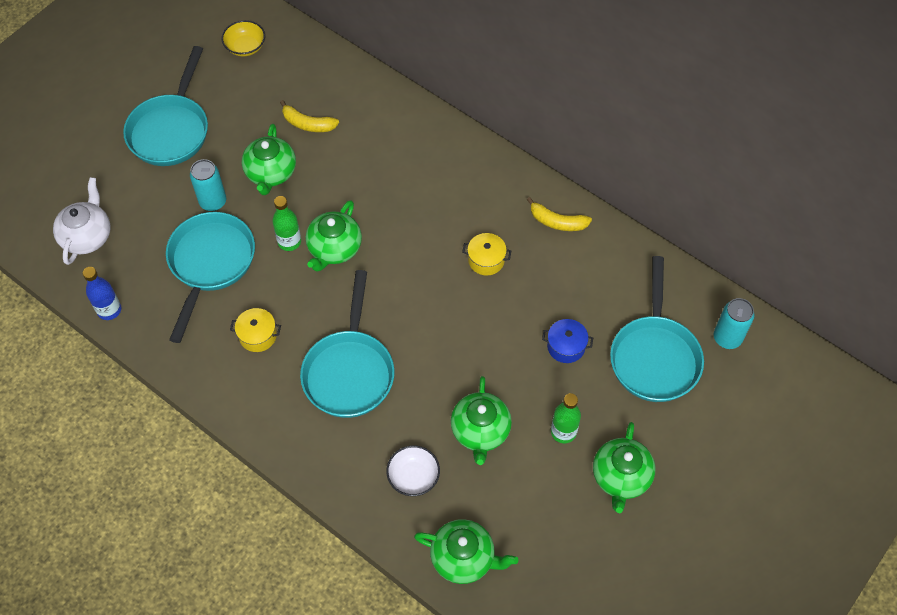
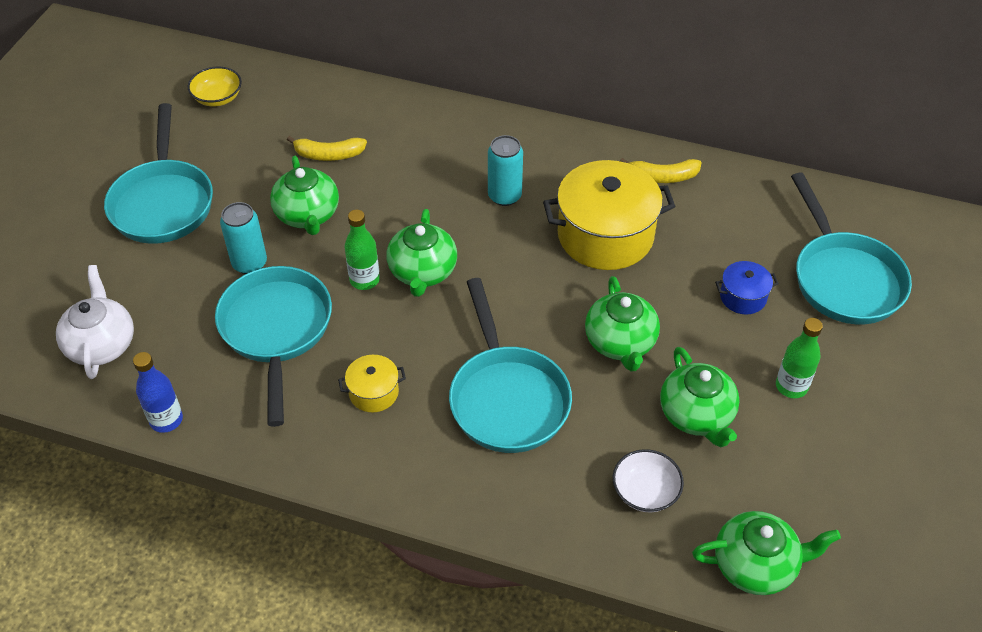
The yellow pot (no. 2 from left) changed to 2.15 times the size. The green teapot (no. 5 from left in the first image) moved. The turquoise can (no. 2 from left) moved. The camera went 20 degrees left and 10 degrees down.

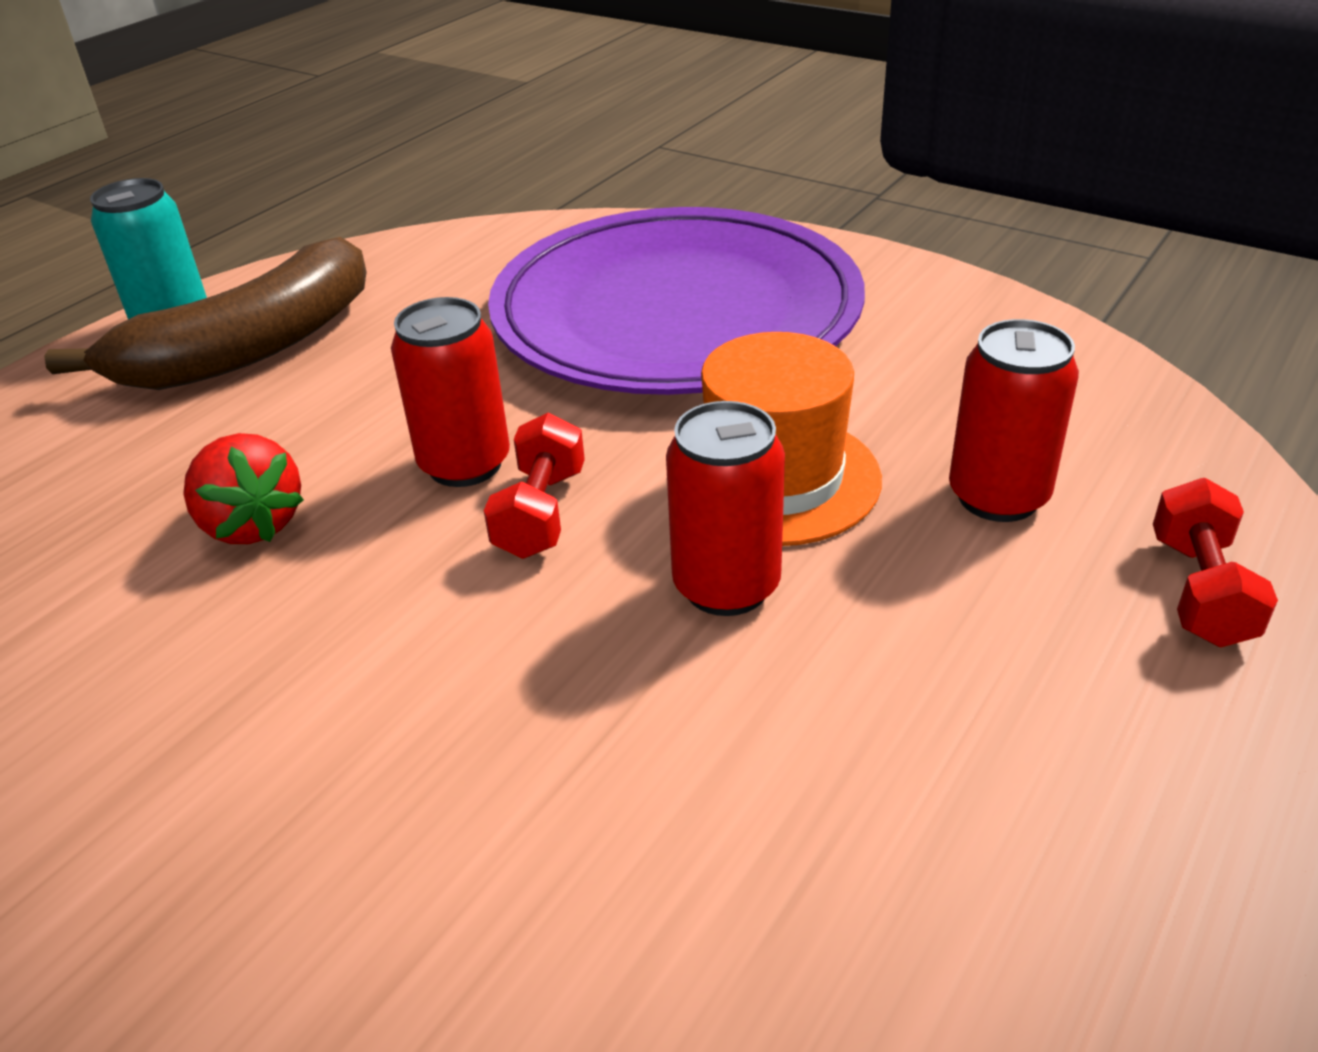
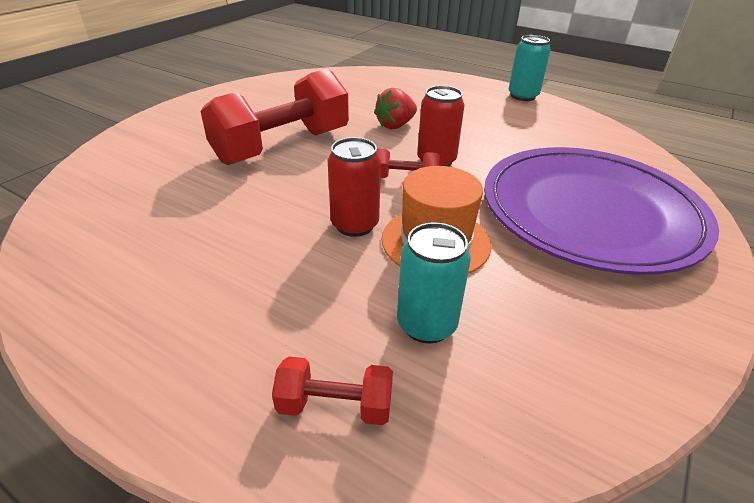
The brown banana disappeared. The red can (no. 3 from left) became the turquoise can (no. 1 from left). The red dumbbell (no. 1 from left) appeared. The camera went 85 degrees right and 0 degrees up.

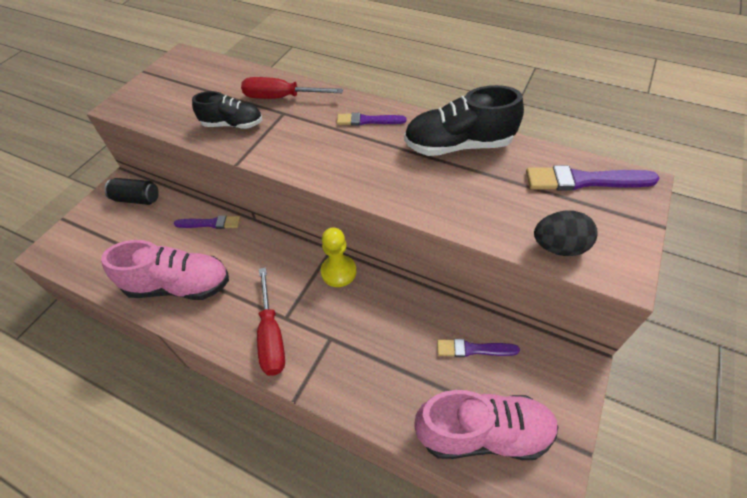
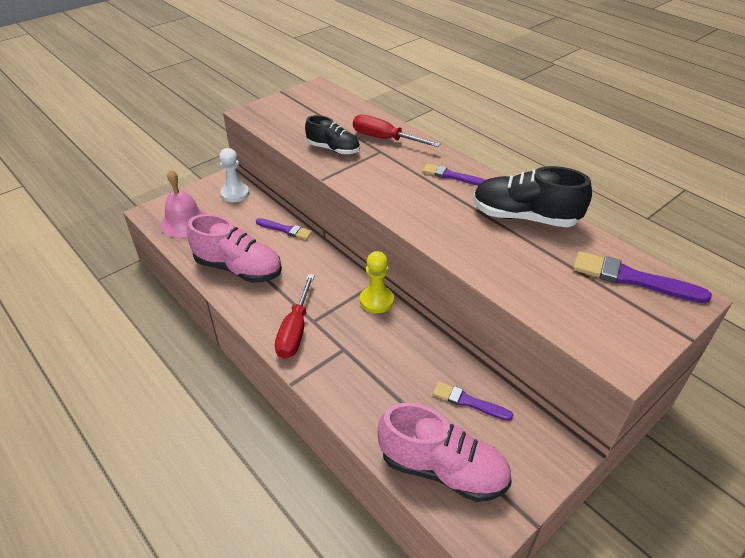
The black can was replaced by the white pawn. The black egg disappeared. The pink bell appeared. The camera went 20 degrees right and 10 degrees down.

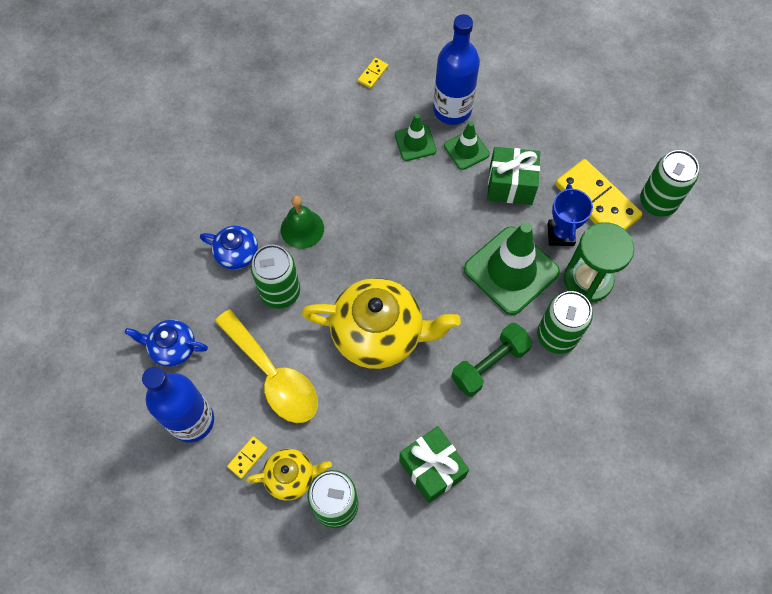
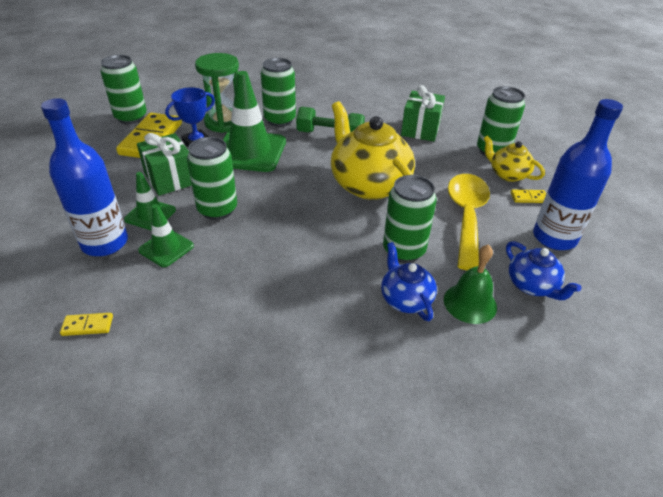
The green bell moved. The green can (no. 2 from left) appeared. The camera went 130 degrees left and 25 degrees down.

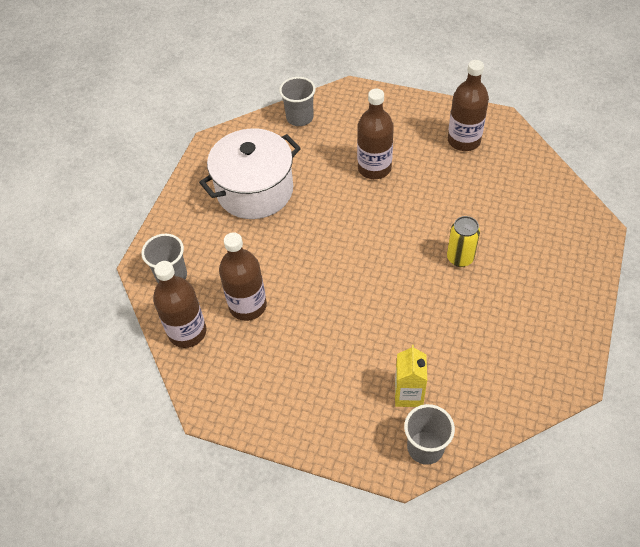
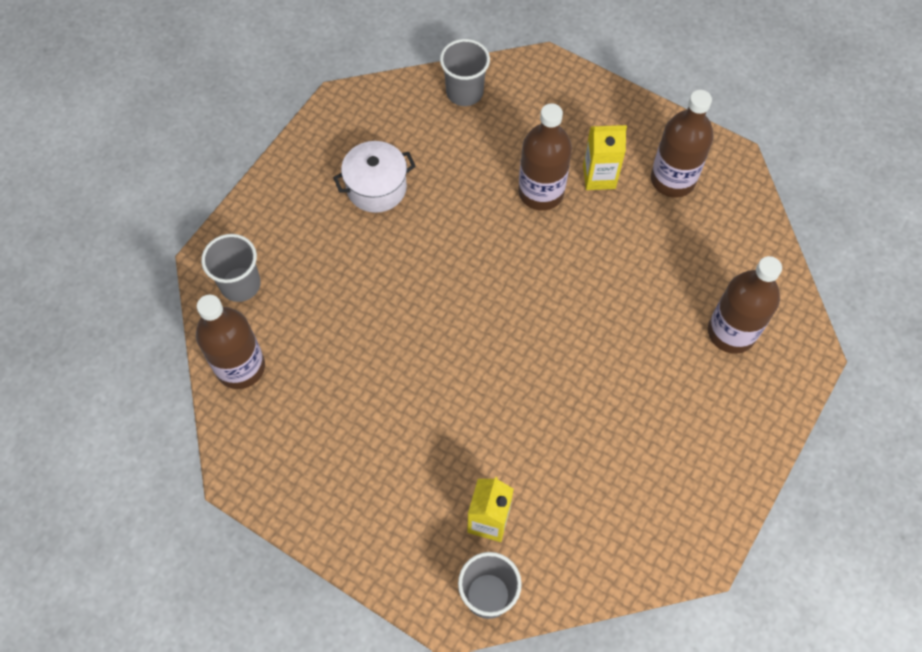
The white pot changed to 0.58 times the size. The brown bottle (no. 2 from left in the first image) moved. The yellow can disappeared. The yellow carton (no. 2 from left) appeared. The camera went 10 degrees right and 10 degrees up.

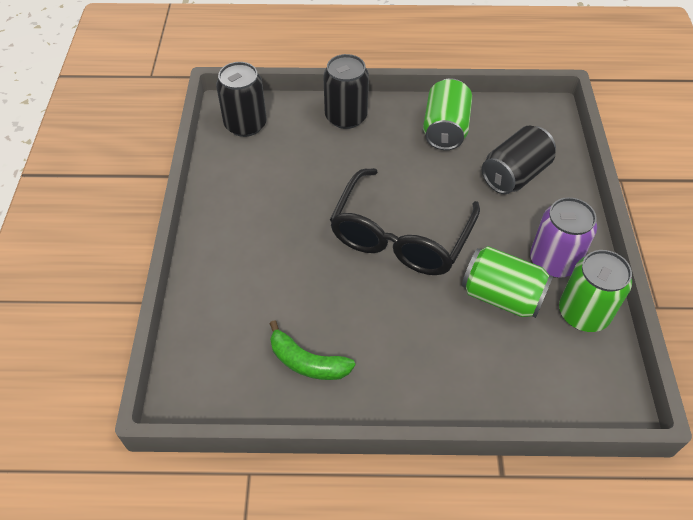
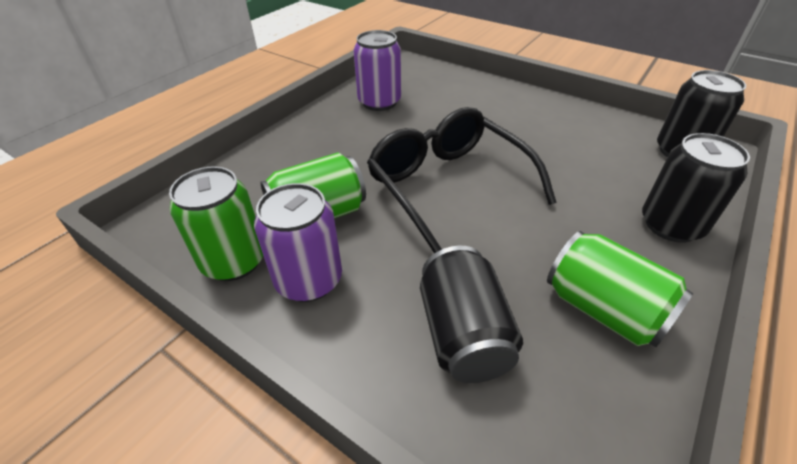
The green banana was replaced by the purple can (no. 2 from left). The camera went 125 degrees right and 10 degrees down.

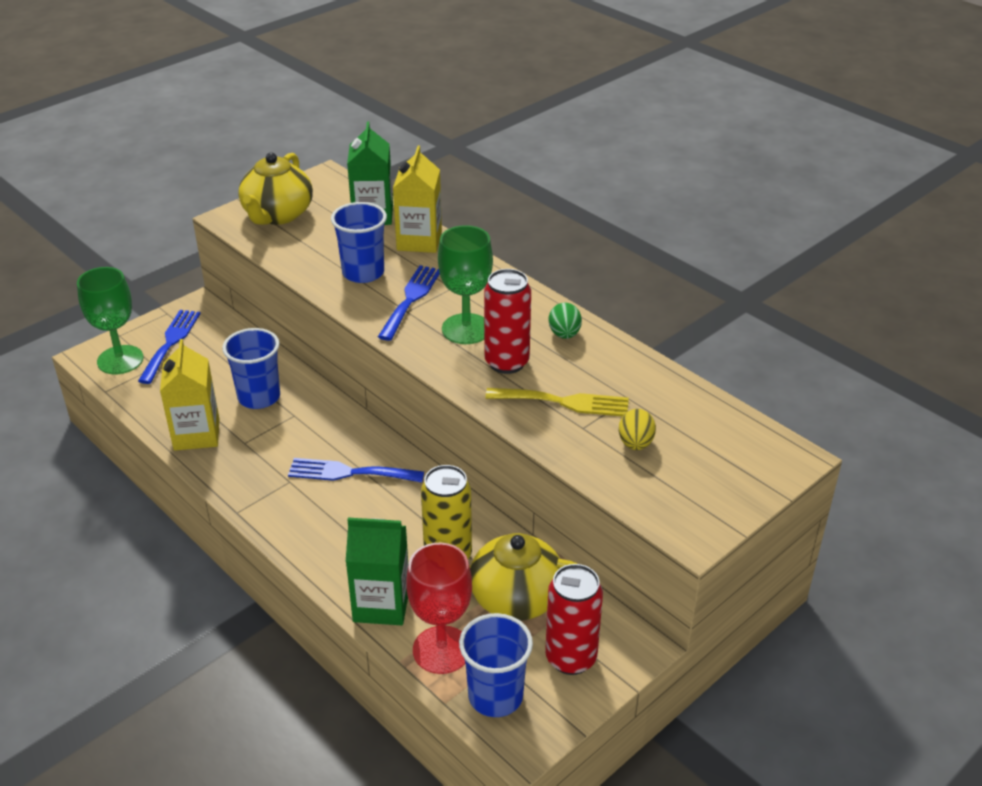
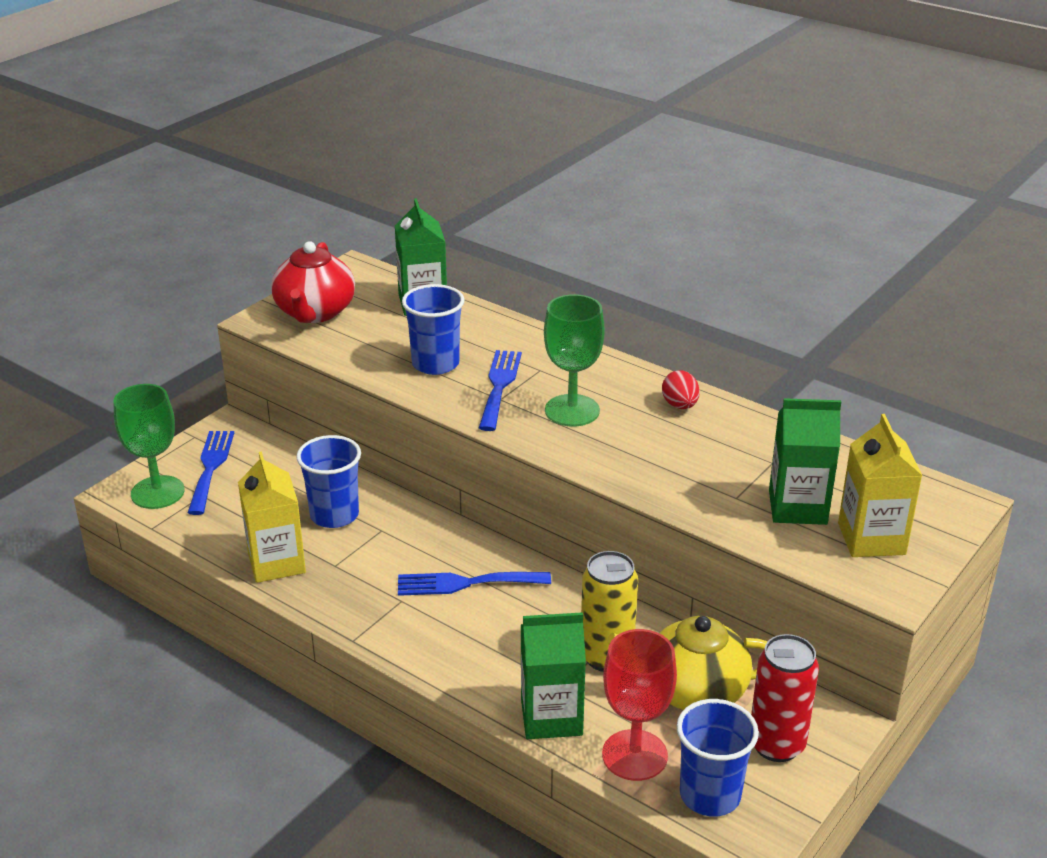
The yellow teapot (no. 1 from left) became the red teapot. The yellow carton (no. 2 from left) moved. The red can (no. 1 from left) disappeared. The yellow fork disappeared. The green egg became the red egg. The yellow egg was replaced by the green carton (no. 3 from left). The camera went 10 degrees left and 5 degrees down.

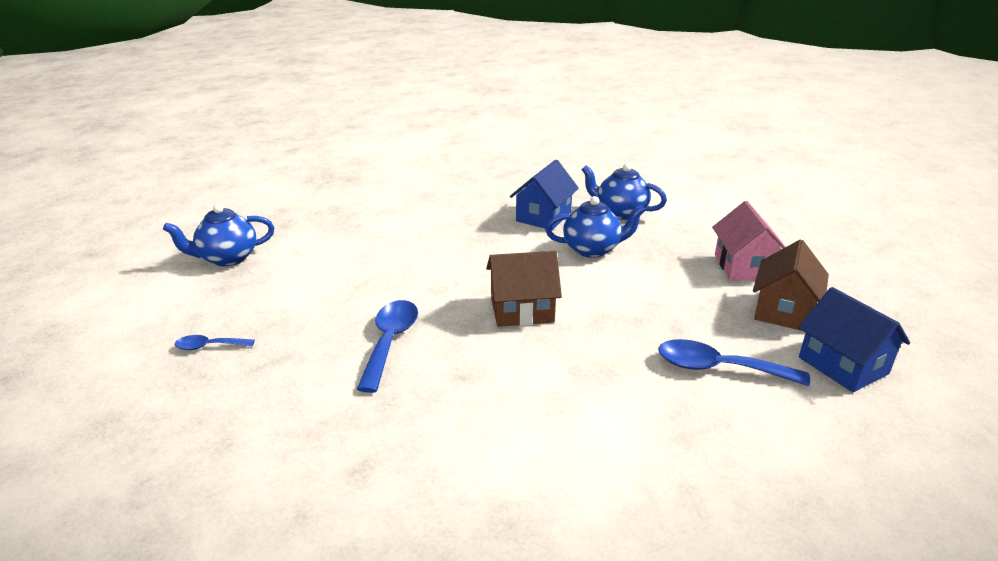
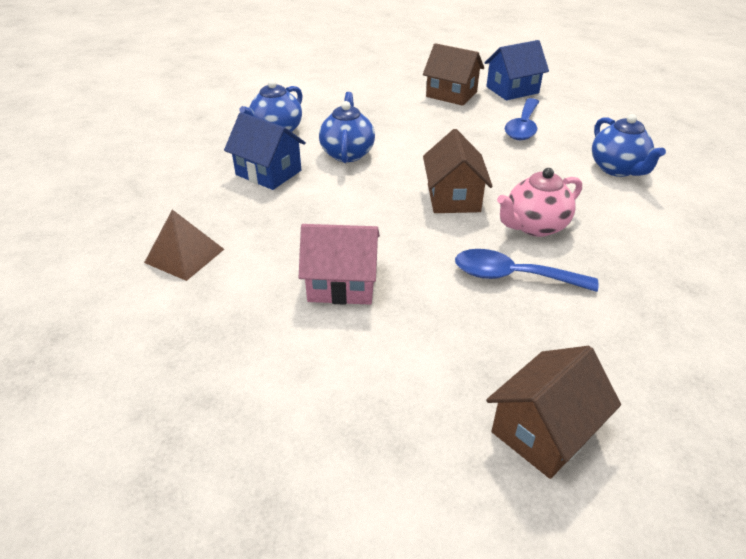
The blue teapot (no. 1 from left in the first image) moved. The blue spoon (no. 1 from left) was replaced by the brown house (no. 3 from left). The pink house moved. The brown pyramid appeared. The pink teapot appeared. The camera went 85 degrees left and 10 degrees up.

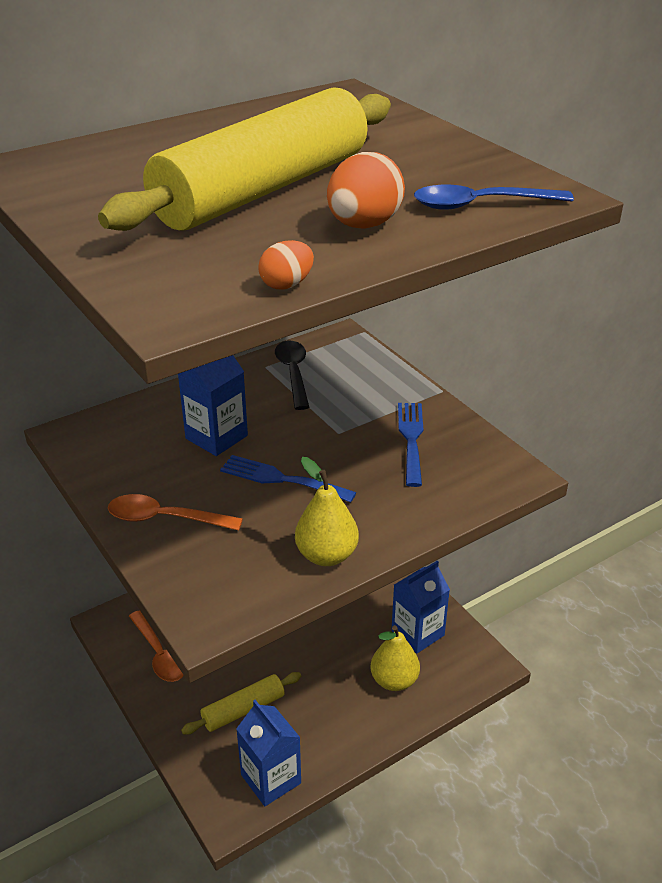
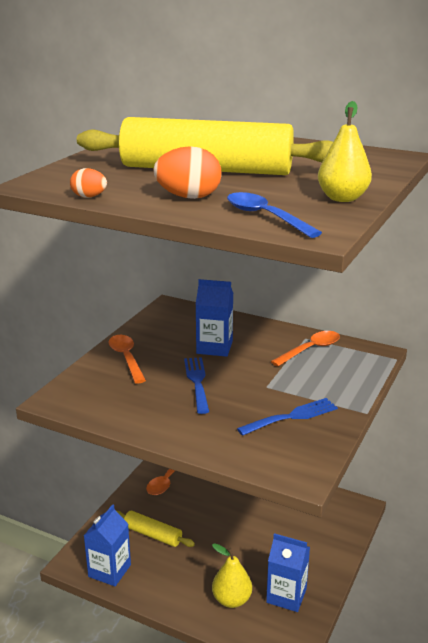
The black spoon became the orange spoon (no. 3 from left). The yellow pear (no. 1 from left in the first image) moved. The camera went 60 degrees right and 10 degrees down.

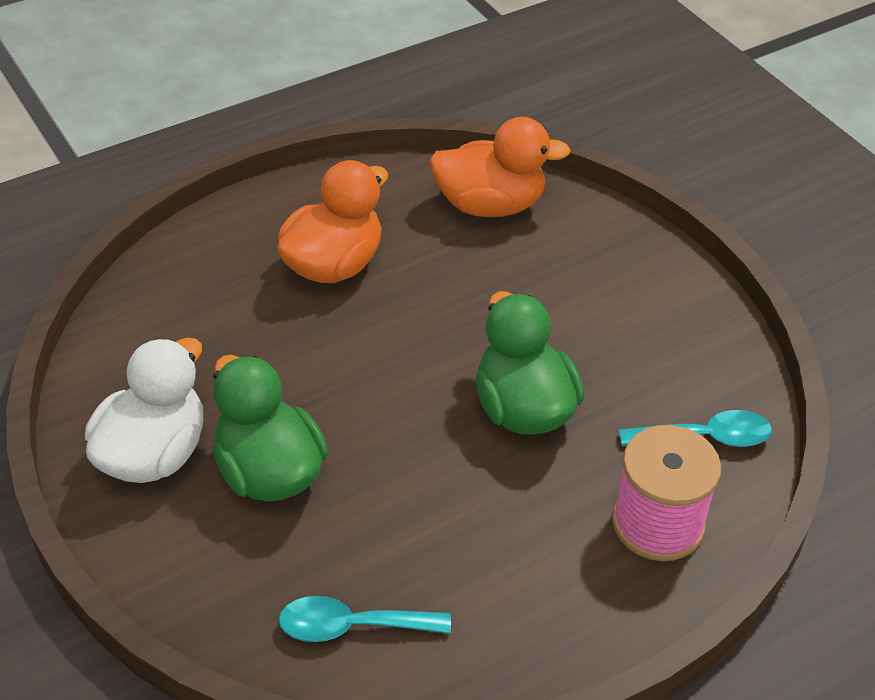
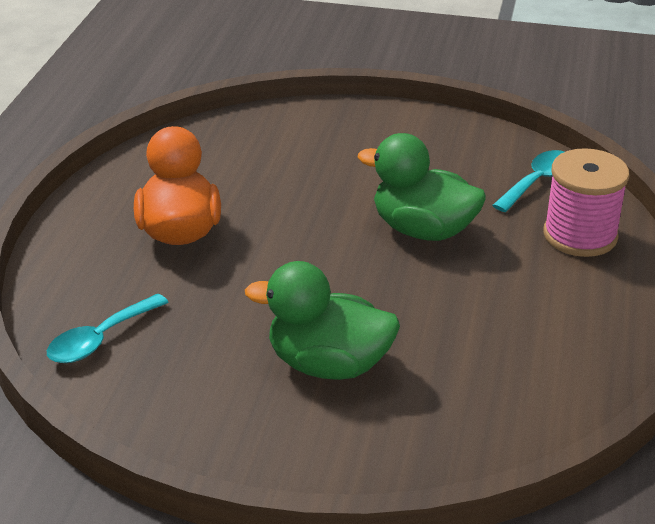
The white duck disappeared. The turquoise spoon (no. 1 from left) moved. The orange duck (no. 2 from left) disappeared. The camera went 45 degrees left and 10 degrees down.

